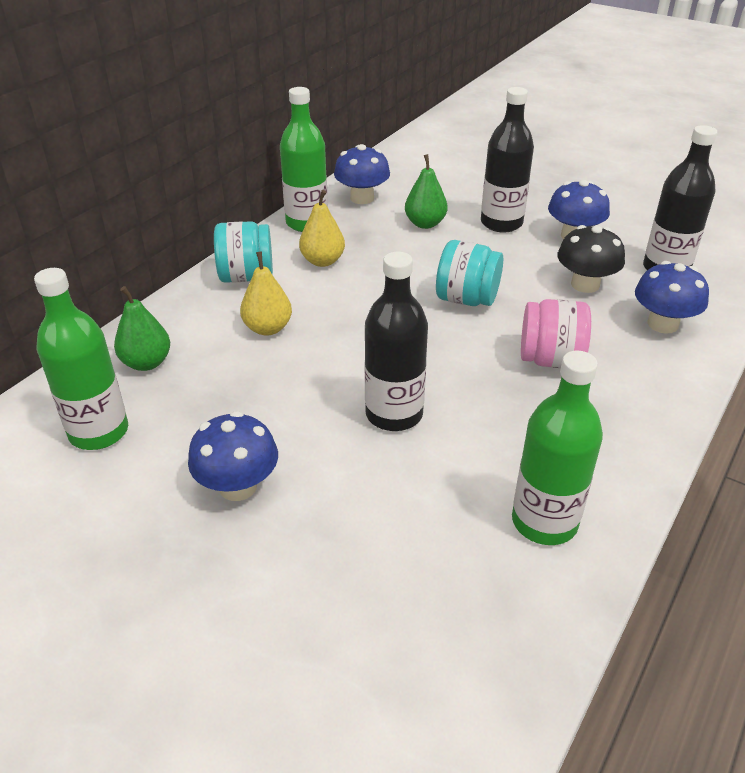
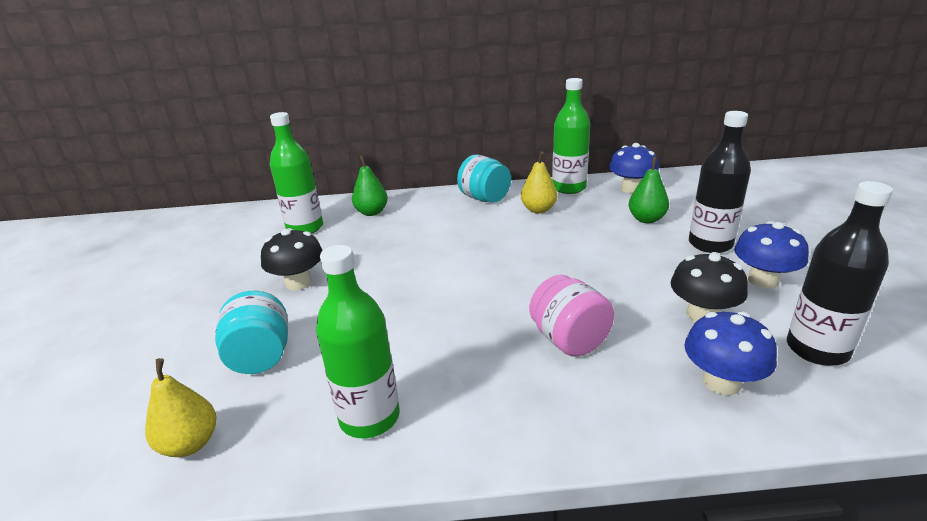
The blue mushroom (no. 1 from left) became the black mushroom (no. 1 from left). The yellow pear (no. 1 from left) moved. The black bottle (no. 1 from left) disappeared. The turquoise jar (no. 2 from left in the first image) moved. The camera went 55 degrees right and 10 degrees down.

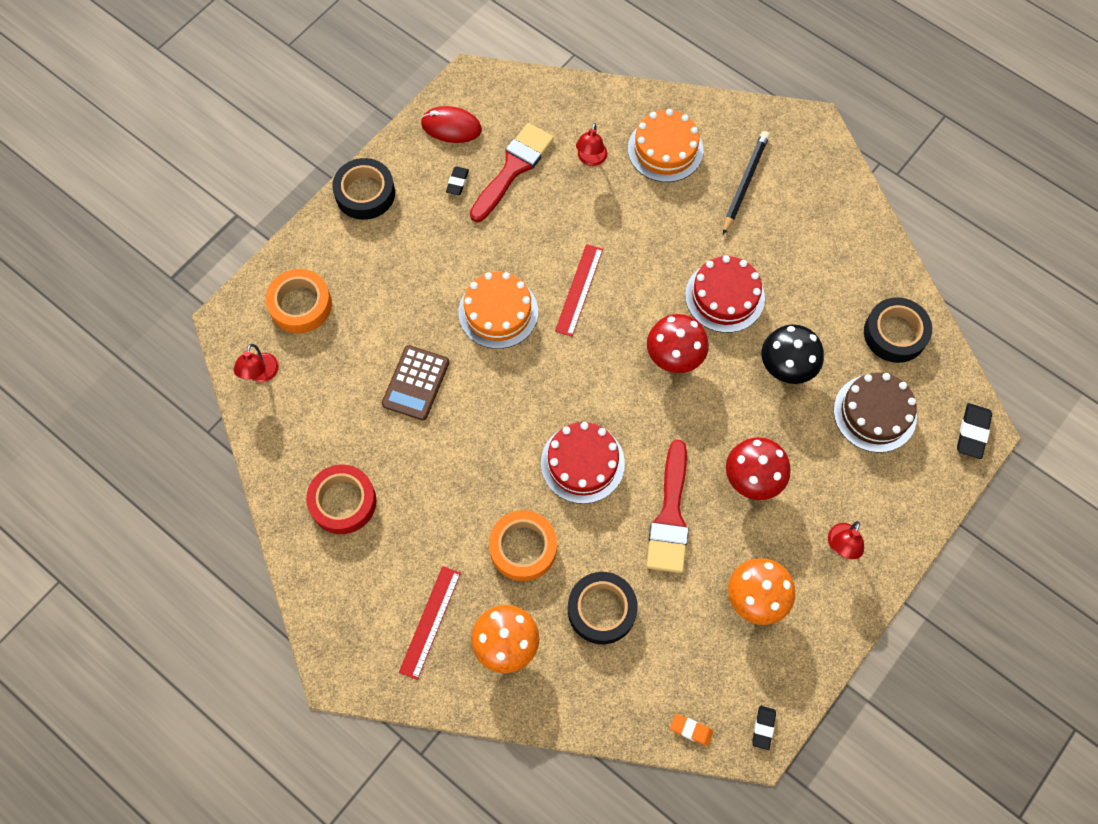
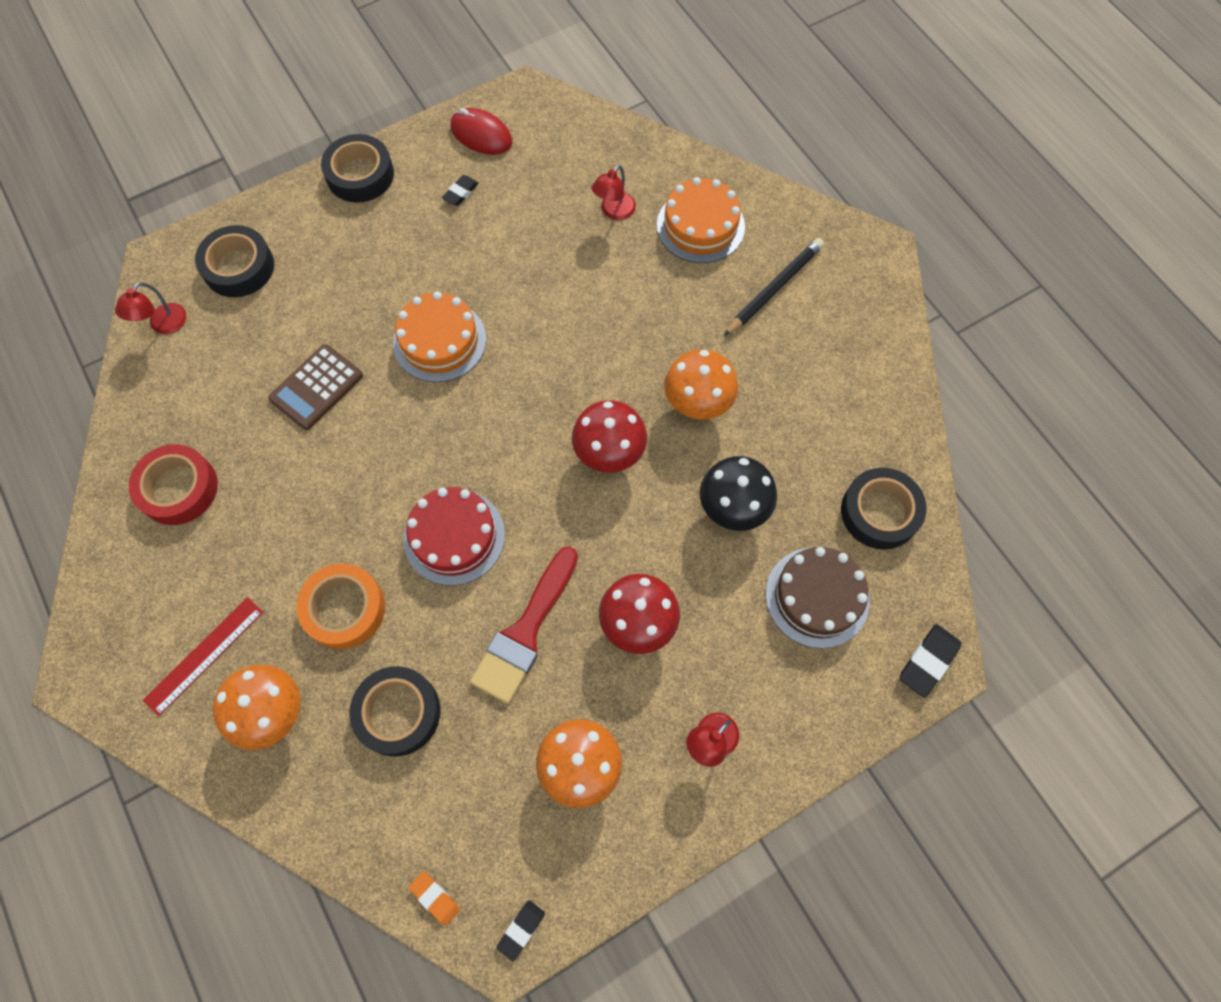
The orange tape (no. 1 from left) became the black tape (no. 1 from left). The red brush (no. 1 from left) disappeared. The red ruler (no. 2 from left) disappeared. The red cake (no. 2 from left) was replaced by the orange mushroom (no. 3 from left). The camera went 20 degrees right and 0 degrees up.

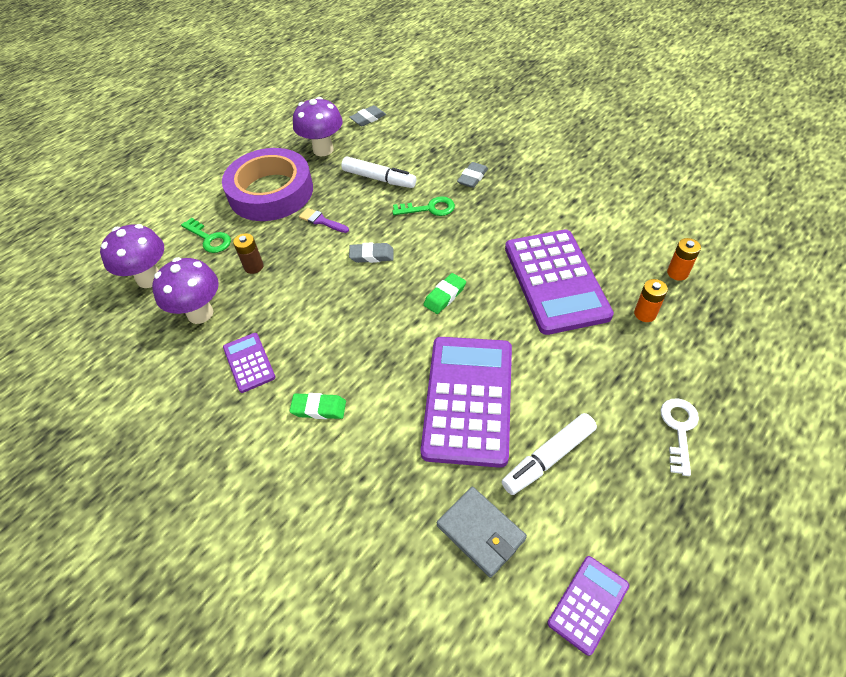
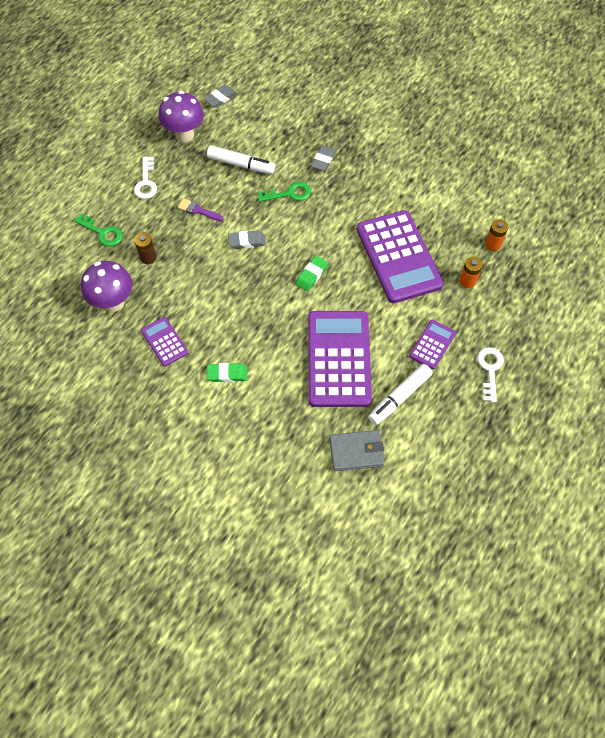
The purple mushroom (no. 1 from left) disappeared. The purple tape was replaced by the white key (no. 1 from left). The grey wallet turned 45 degrees counterclockwise. The purple calculator (no. 4 from left) moved. The camera went 10 degrees left and 10 degrees up.

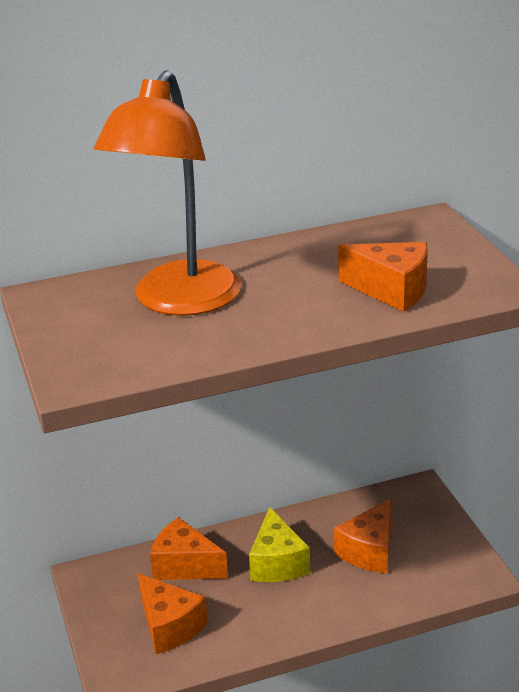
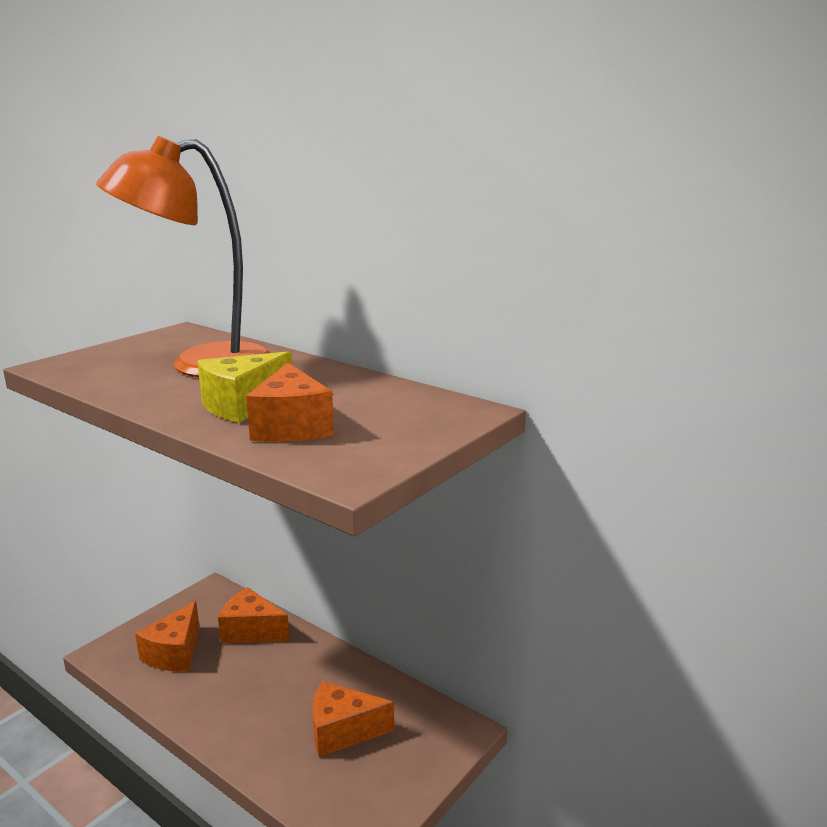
The orange cheese (no. 2 from left) turned 60 degrees counterclockwise. The yellow cheese moved. The camera went 55 degrees right and 10 degrees down.

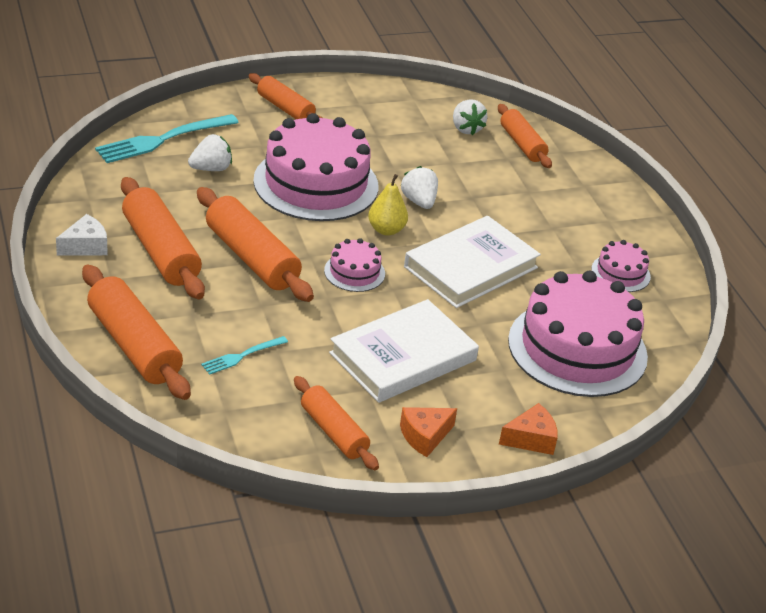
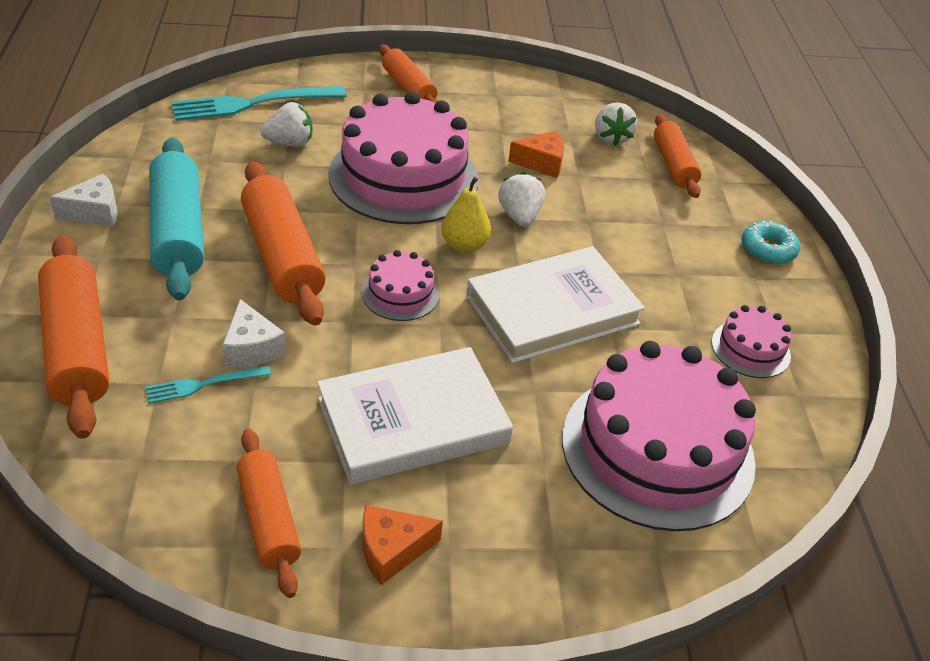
The orange rolling pin (no. 2 from left) became the turquoise rolling pin. The orange cheese (no. 2 from left) moved. The white cheese (no. 2 from left) appeared. The turquoise donut appeared. The camera went 15 degrees right and 5 degrees up.

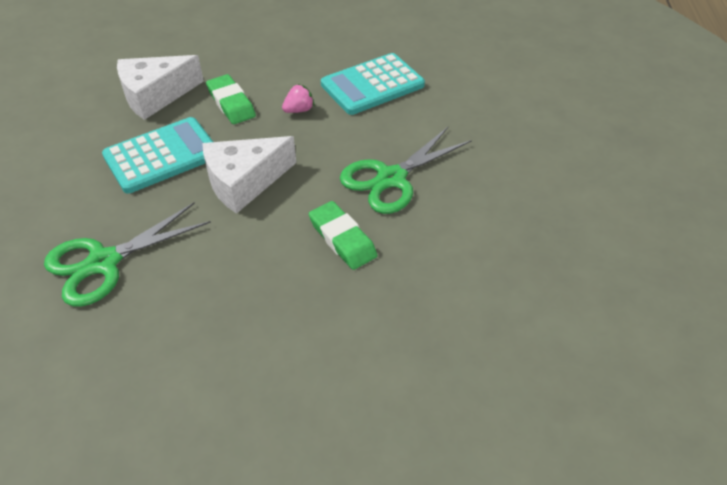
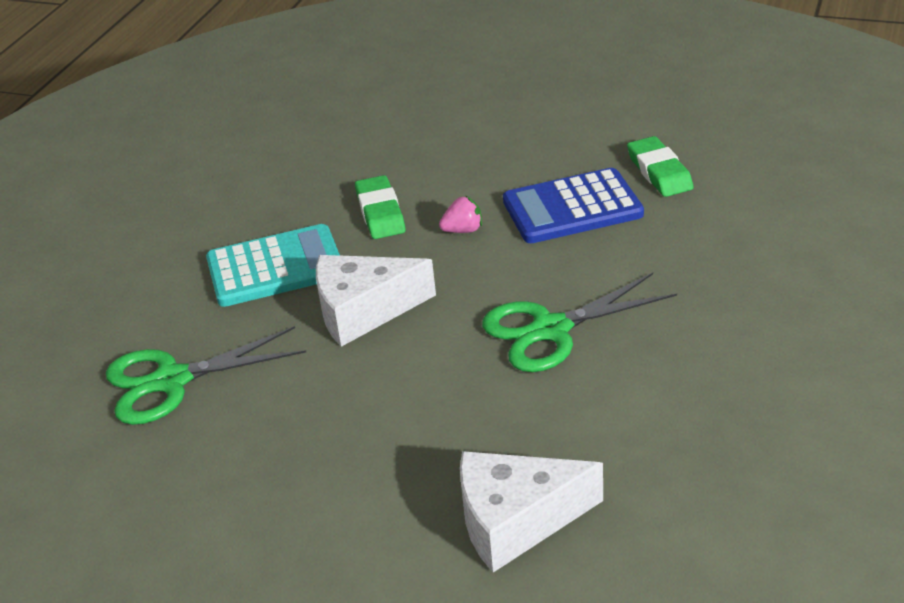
The white cheese (no. 1 from left in the first image) moved. The green eraser (no. 2 from left) moved. The turquoise calculator (no. 2 from left) became the blue calculator. The camera went 20 degrees right and 10 degrees down.

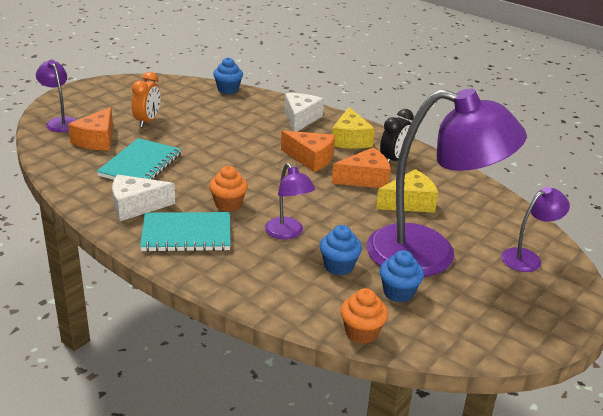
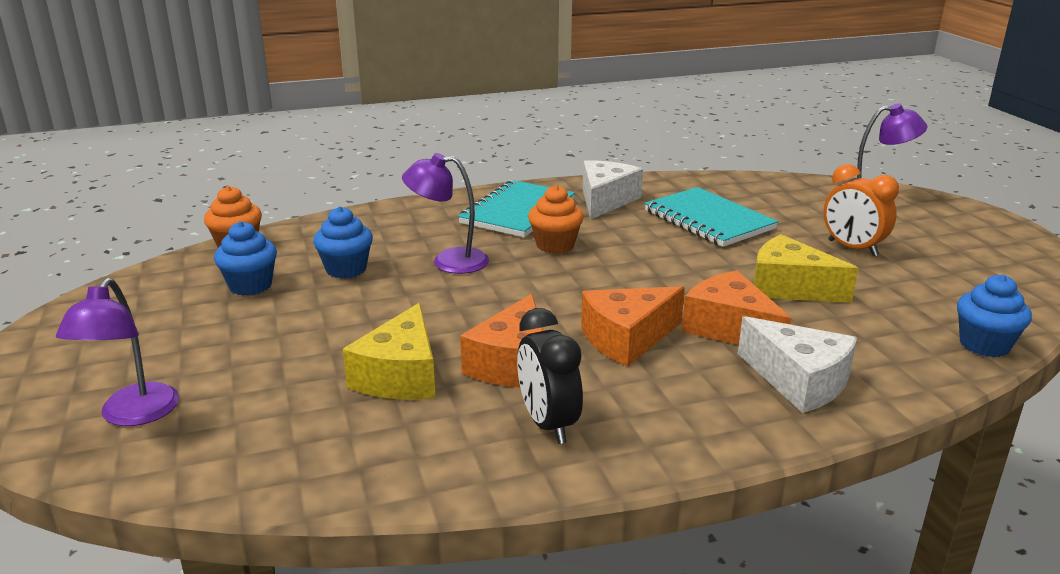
The orange cheese (no. 1 from left in the first image) moved. The yellow cheese (no. 1 from left in the first image) moved. The purple lamp (no. 3 from left) disappeared. The camera went 125 degrees right and 5 degrees down.

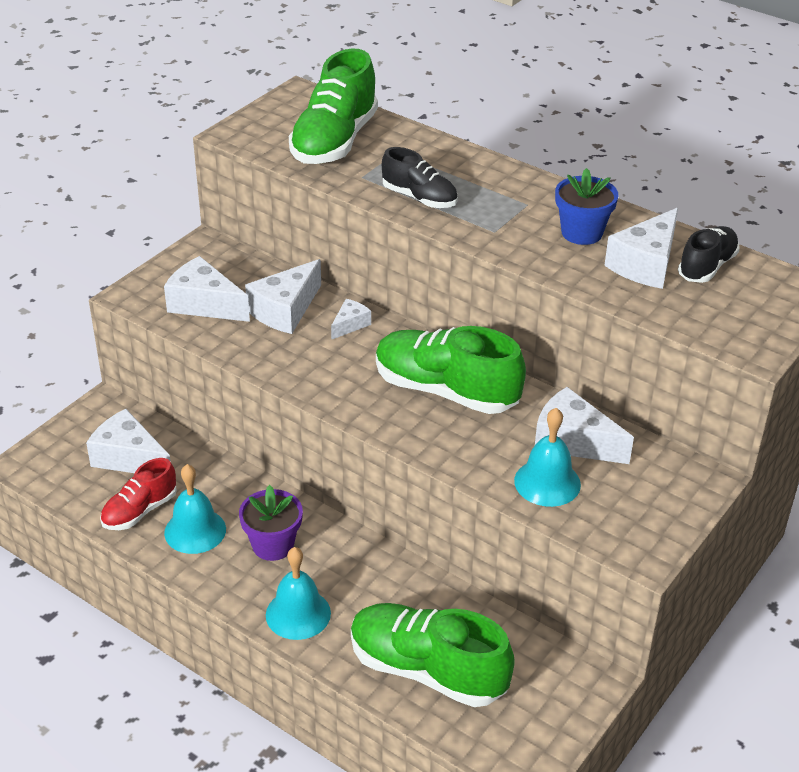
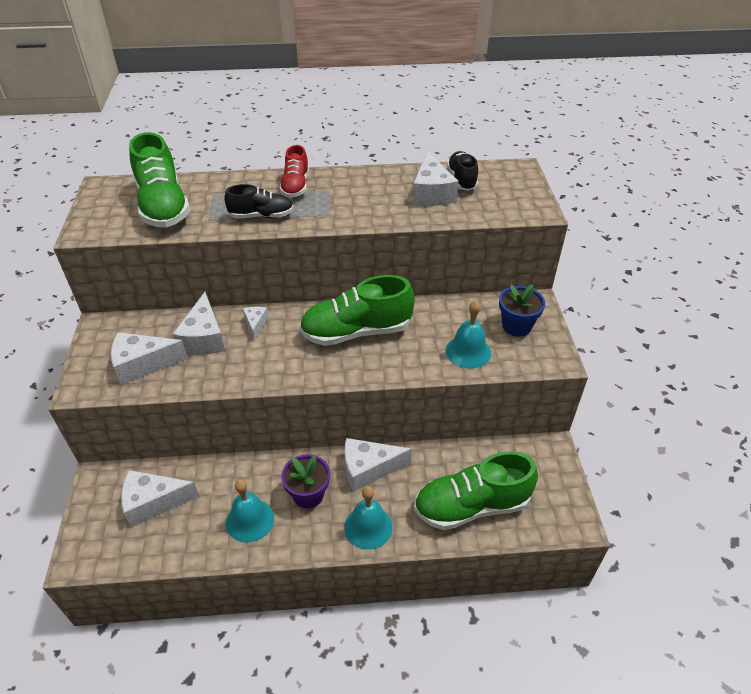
The red shoe moved. The white cheese (no. 5 from left) moved. The blue flower pot moved. The camera went 40 degrees left and 5 degrees up.

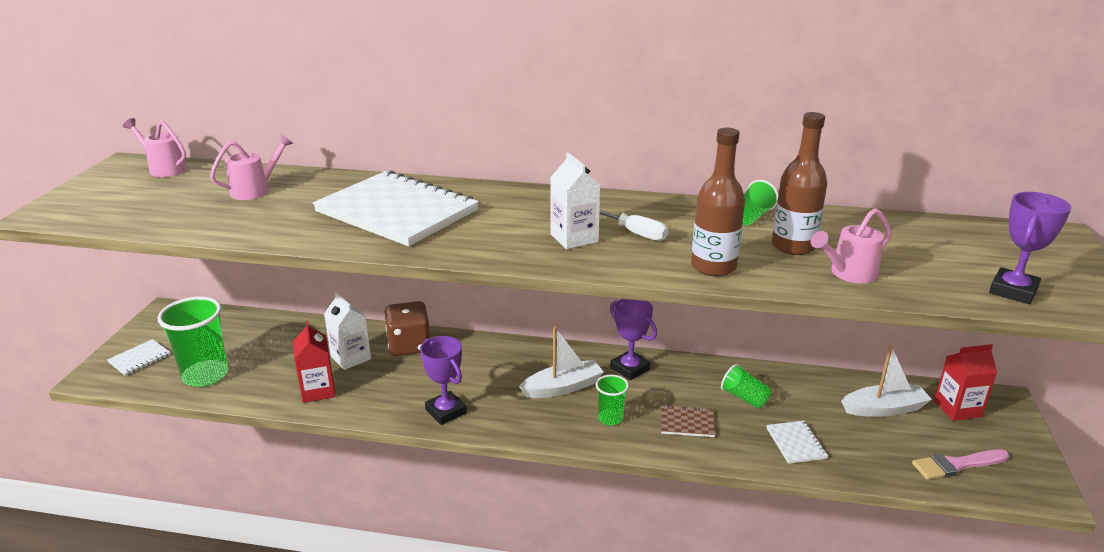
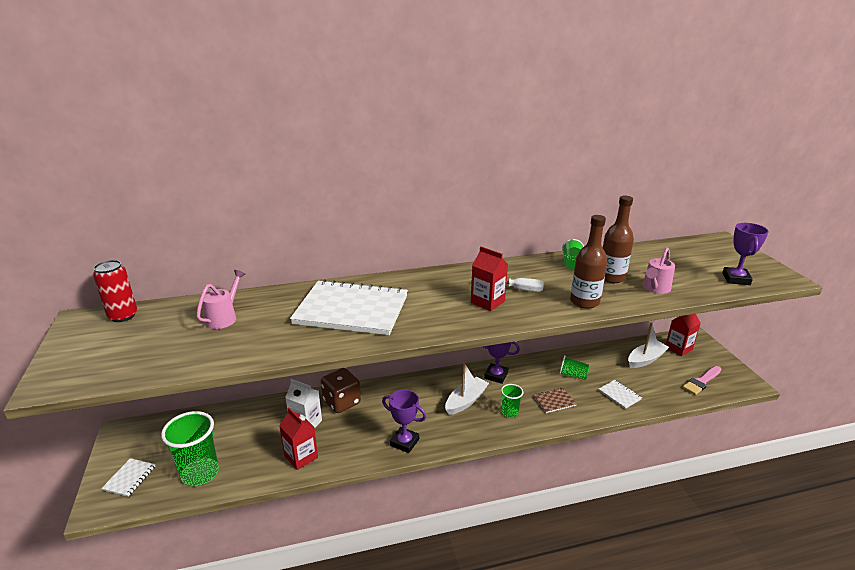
The pink watering can (no. 1 from left) was replaced by the red can. The white carton (no. 2 from left) became the red carton (no. 2 from left). The camera went 25 degrees left and 0 degrees up.

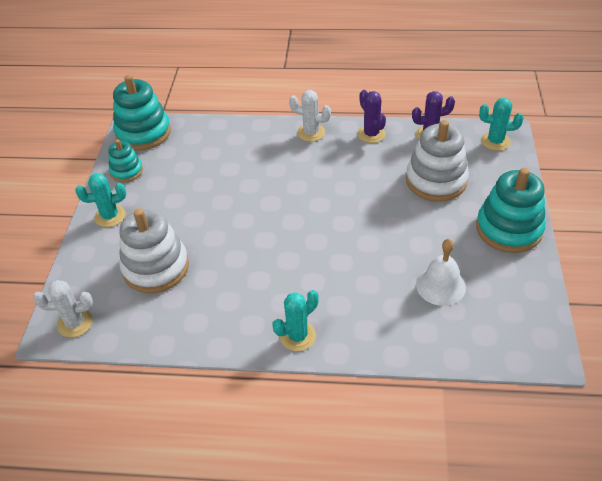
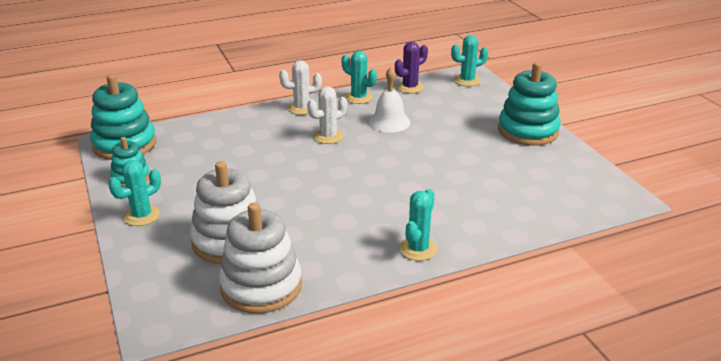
The white cactus (no. 1 from left in the first image) moved. The purple cactus (no. 1 from left) became the turquoise cactus (no. 2 from left). The white stacking toy (no. 2 from left) moved. The white bell moved. The camera went 30 degrees left and 15 degrees down.

